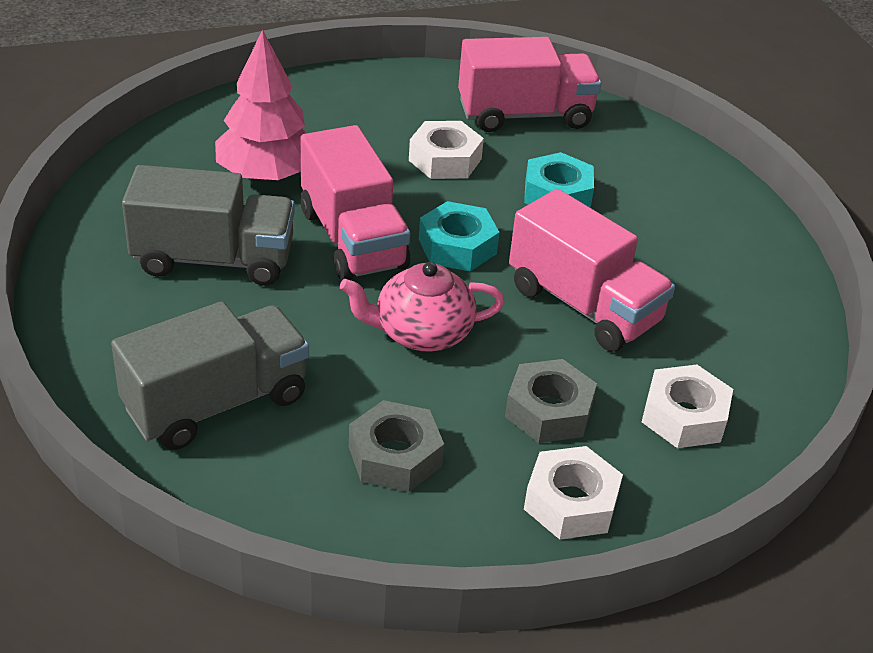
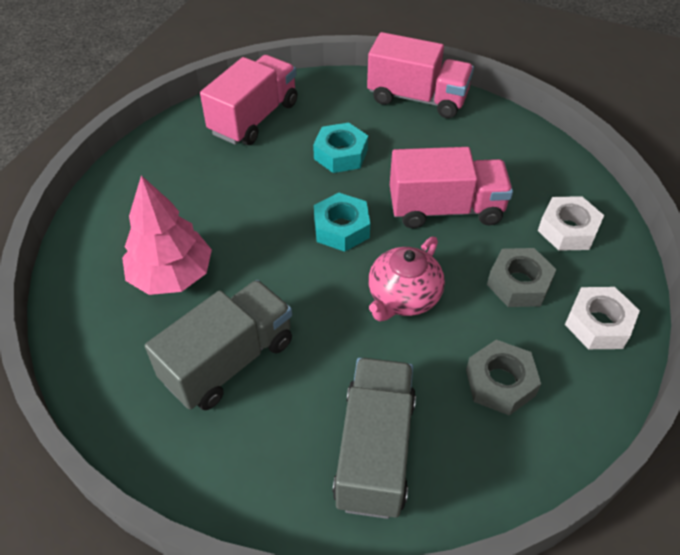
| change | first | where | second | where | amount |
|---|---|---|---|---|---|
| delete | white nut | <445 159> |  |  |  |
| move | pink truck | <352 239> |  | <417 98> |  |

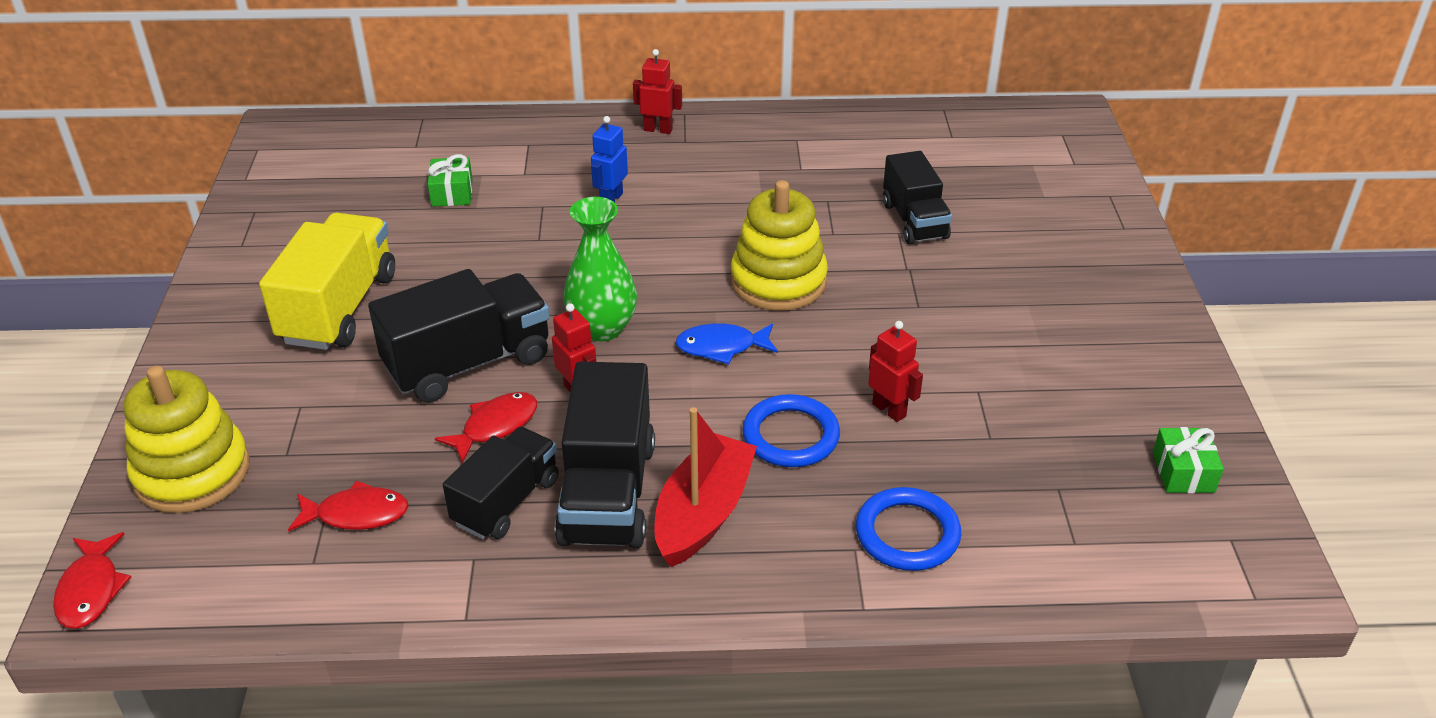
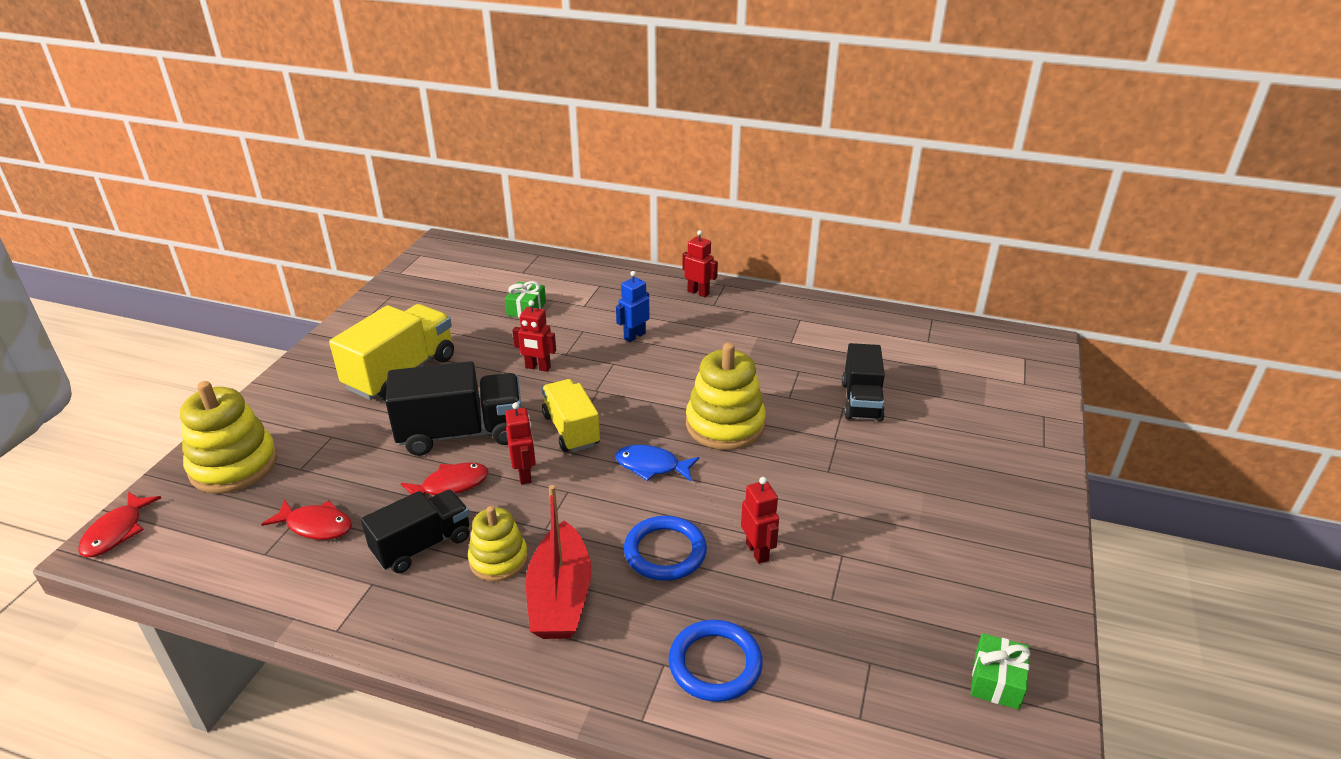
| change | first | where | second | where | amount |
|---|---|---|---|---|---|
| replace | green vase | <602 328> | yellow truck | <571 430> |  |
| replace | black truck | <607 493> | yellow stacking toy | <498 559> |  |
| rotate | red boat | <703 513> |  | <560 597> | 135 degrees clockwise |
| insert |  |  | red robot | <538 367> |  |

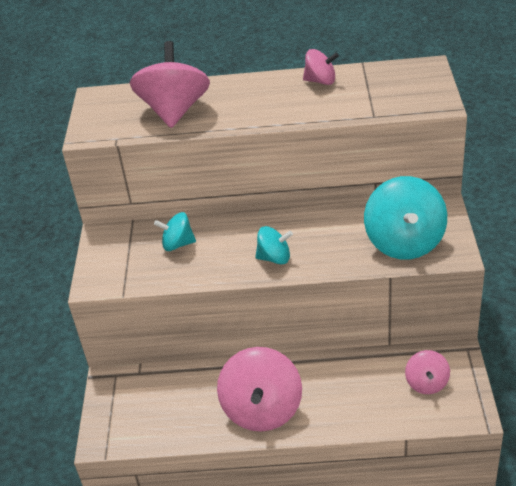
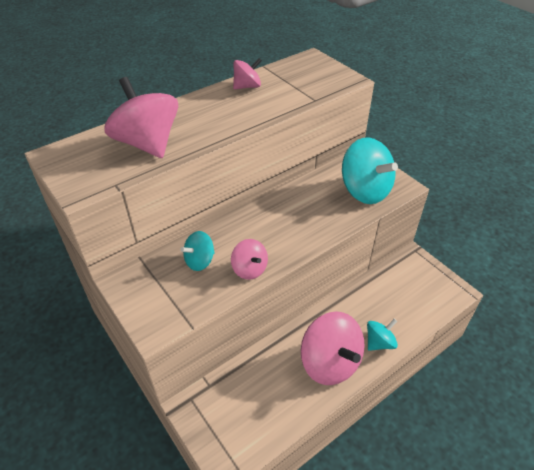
| change | first | where | second | where | amount |
|---|---|---|---|---|---|
| move | turquoise spinning top | <274 258> |  | <379 342> |  |
| move | pink spinning top | <426 383> |  | <249 269> |  |

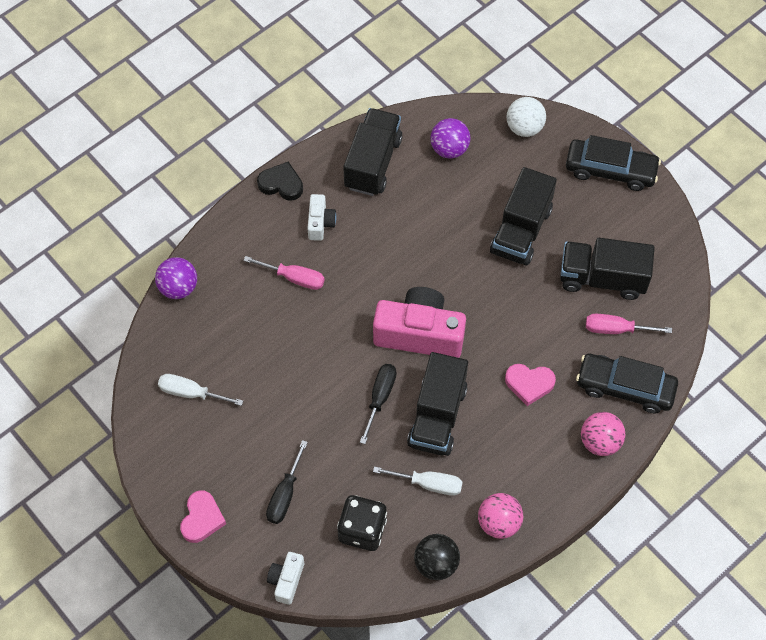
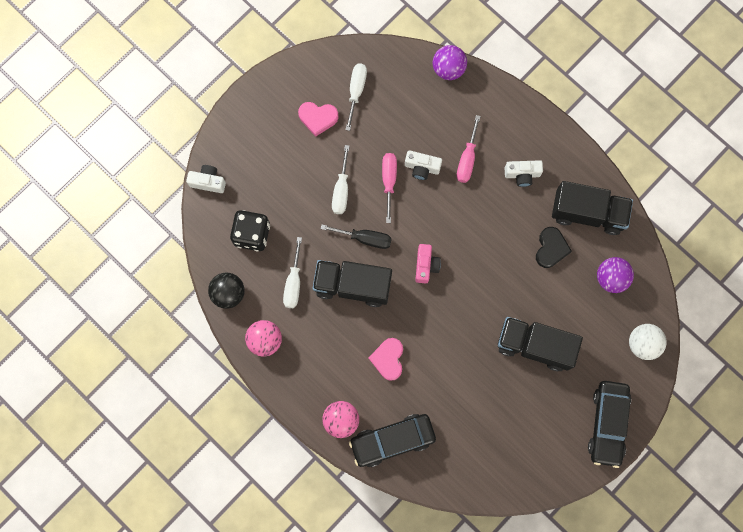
| change | first | where | second | where | amount |
|---|---|---|---|---|---|
| move | black heart | <281 184> |  | <551 248> |  |
| delete | black truck | <602 278> |  |  |  |
| resize | pink camera | <419 334> |  | <426 265> | x0.49 |
| move | pink screwdriver | <616 329> |  | <389 181> |  |
| rotate | black car | <625 387> |  | <392 440> | 120 degrees counterclockwise |
| delete | black screwdriver | <285 494> |  |  |  |
| move | pink heart | <202 518> |  | <318 118> |  |
| insert |  |  | white screwdriver | <341 190> |  |
| insert |  |  | white camera | <422 168> |  |

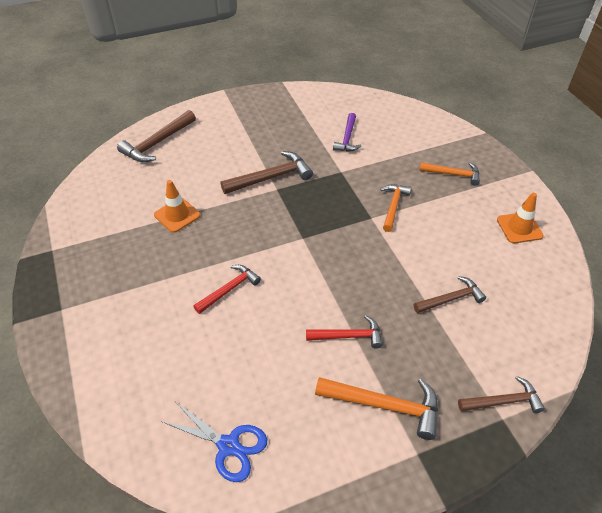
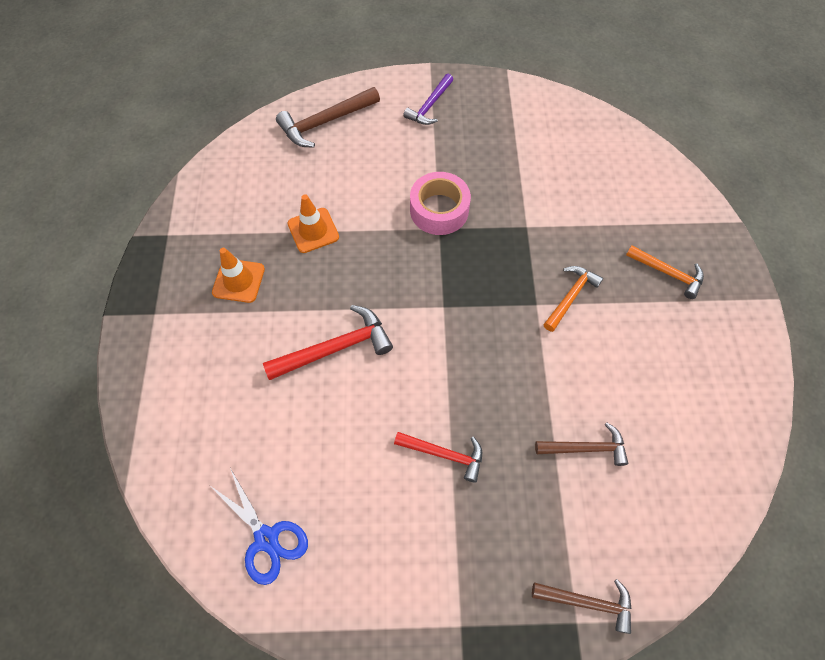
| change | first | where | second | where | amount |
|---|---|---|---|---|---|
| move | purple hammer | <347 138> |  | <429 106> |  |
| replace | brown hammer | <271 177> | pink tape | <439 210> |  |
| move | orange traffic cone | <519 228> |  | <238 281> |  |
| resize | red hammer | <229 289> |  | <335 348> | x1.50 |
| delete | orange hammer | <385 405> |  |  |  |

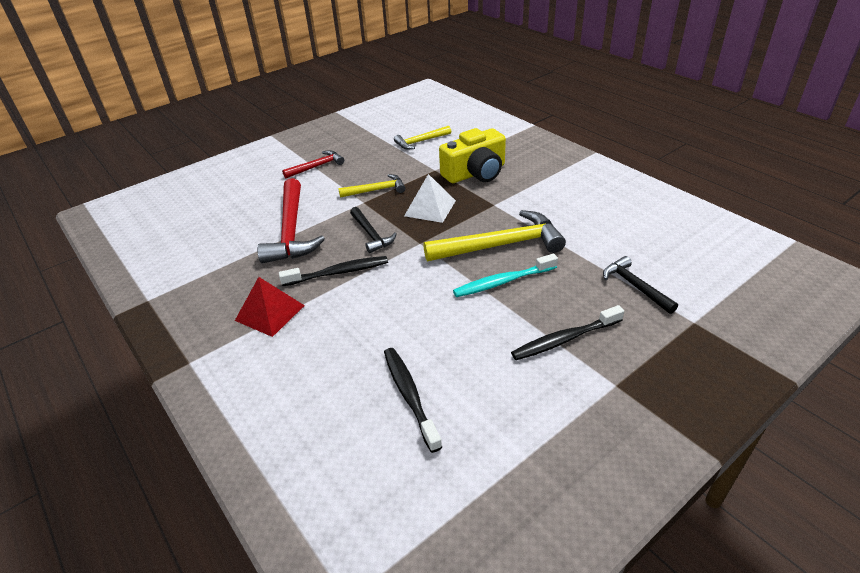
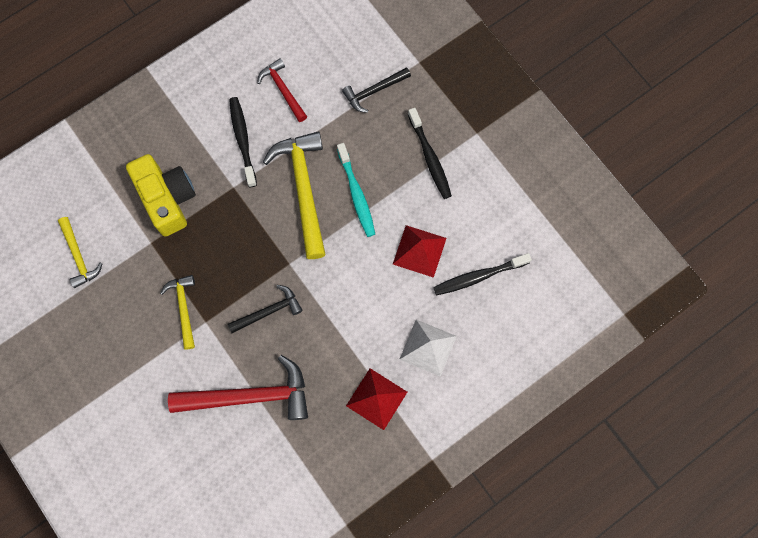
| change | first | where | second | where | amount |
|---|---|---|---|---|---|
| move | red hammer | <316 166> |  | <283 90> |  |
| move | white pyramid | <430 208> |  | <428 347> |  |
| move | black toothbrush | <337 273> |  | <243 141> |  |
| insert |  |  | red pyramid | <419 251> |  |

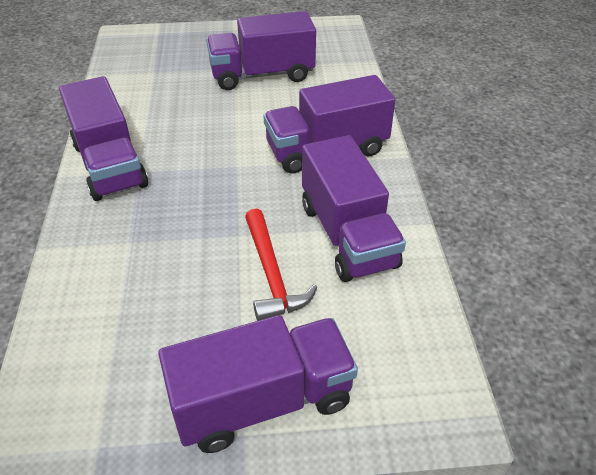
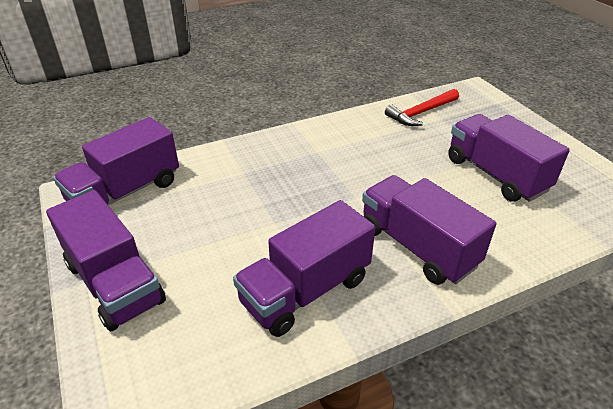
| change | first | where | second | where | amount |
|---|---|---|---|---|---|
| move | purple truck | <109 165> |  | <125 192> |  |
| move | red hammer | <271 274> |  | <421 113> |  |

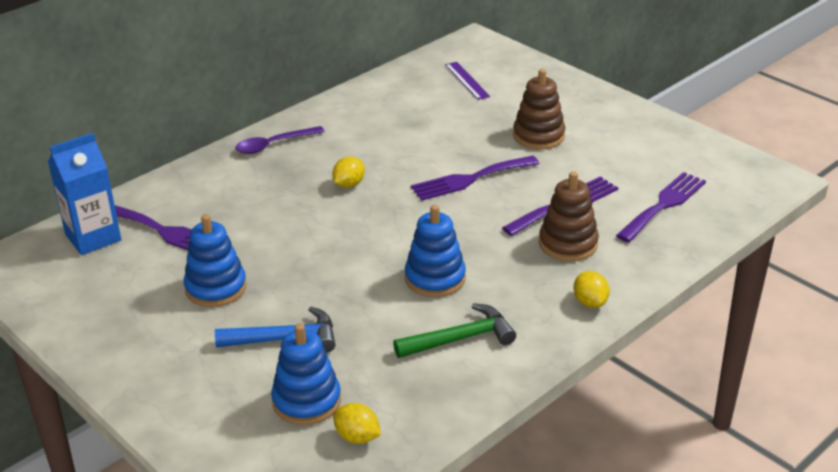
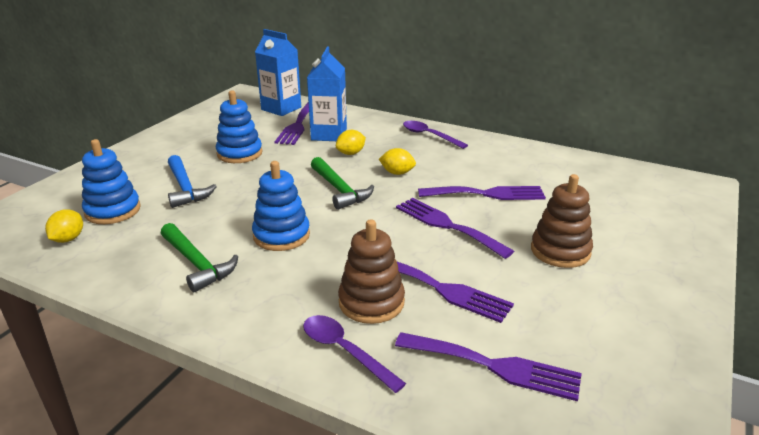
| change | first | where | second | where | amount |
|---|---|---|---|---|---|
| delete | purple ruler | <467 80> |  |  |  |
| move | yellow lemon | <590 302> |  | <351 153> |  |
| insert |  |  | blue carton | <329 134> |  |
| insert |  |  | green hammer | <340 190> |  |
| insert |  |  | purple fork | <487 194> |  |
| insert |  |  | purple spoon | <345 351> |  |

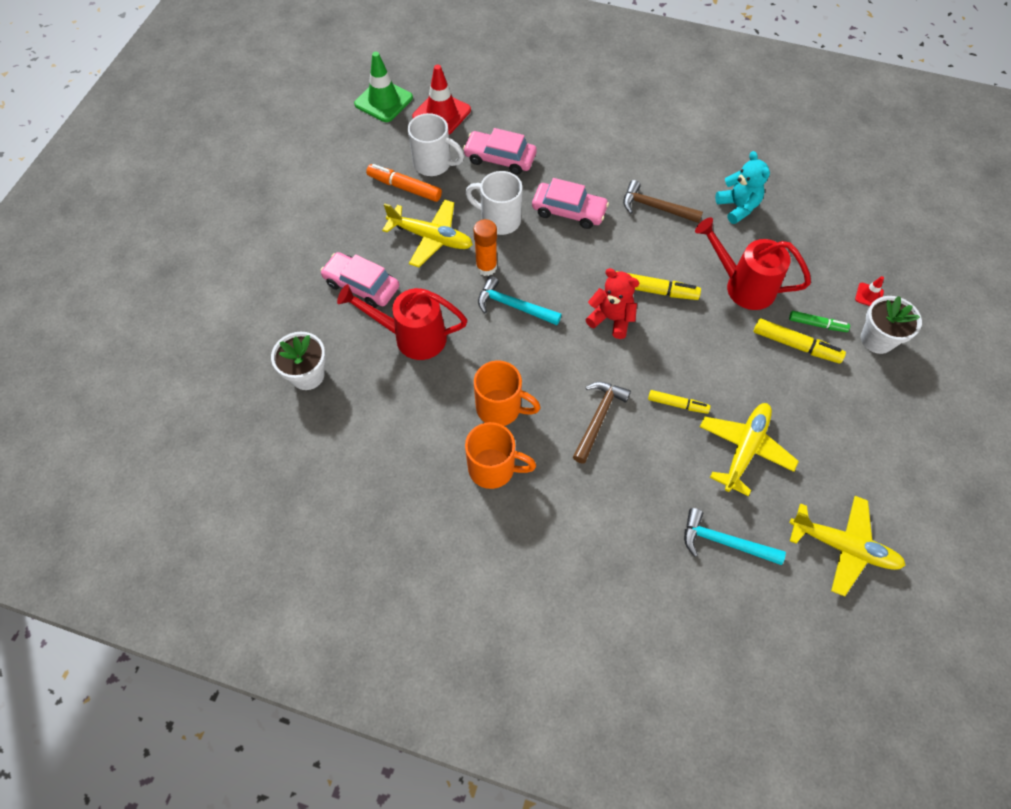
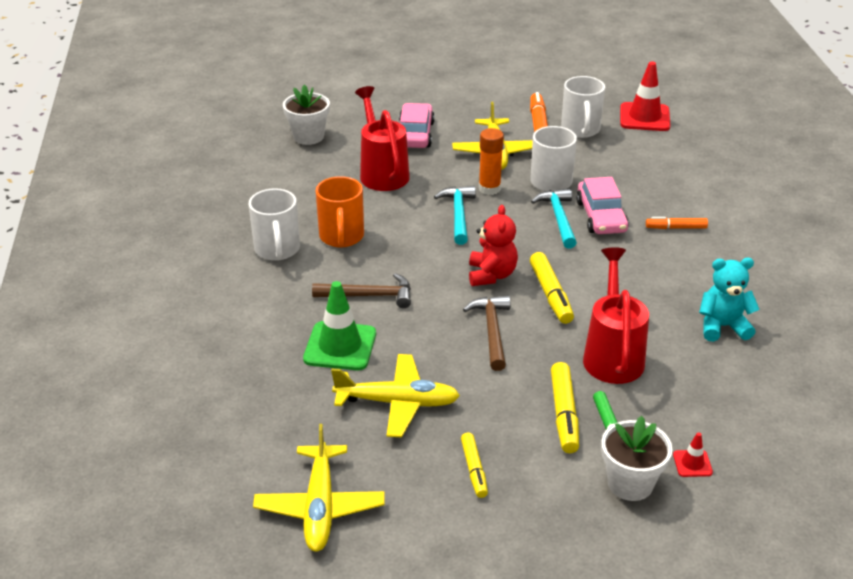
| change | first | where | second | where | amount |
|---|---|---|---|---|---|
| move | green traffic cone | <383 101> |  | <340 346> |  |
| delete | pink car | <500 158> |  |  |  |
| rotate | turquoise teddy bear | <737 207> |  | <722 326> | 135 degrees counterclockwise |
| move | brown hammer | <655 207> |  | <492 331> |  |
| move | yellow marker | <677 404> |  | <474 469> |  |
| recolor | orange mug | <493 468> | white mug | <277 250> |  |
| move | turquoise hammer | <724 541> |  | <559 218> |  |
| insert |  |  | orange marker | <676 228> |  |

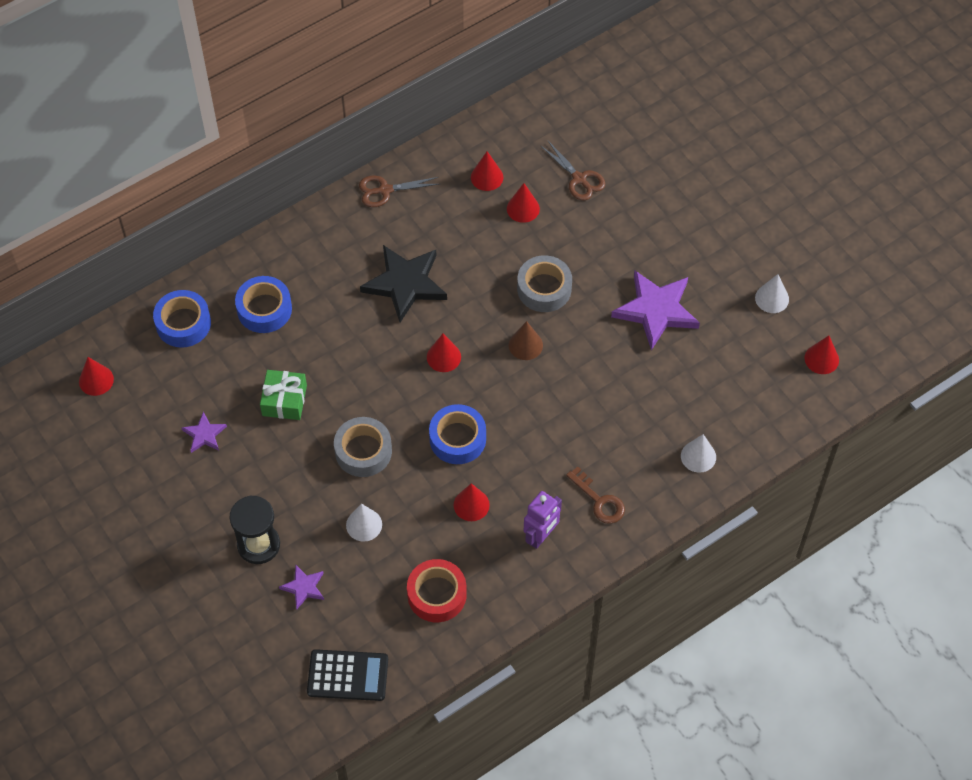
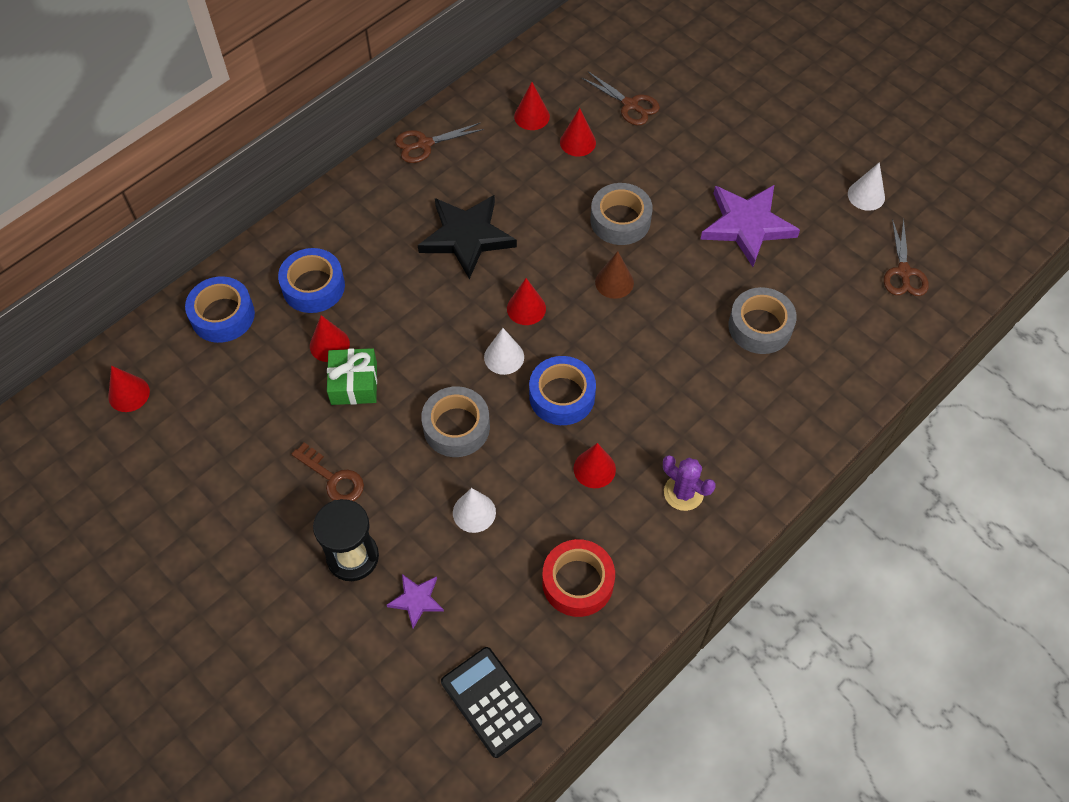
| change | first | where | second | where | amount |
|---|---|---|---|---|---|
| move | red cone | <821 359> |  | <329 344> |  |
| delete | purple star | <204 434> |  |  |  |
| move | white cone | <698 456> |  | <504 357> |  |
| move | brown key | <599 501> |  | <333 478> |  |
| replace | purple robot | <541 536> | purple cactus | <683 492> |  |
| rotate | black calculator | <347 675> |  | <491 702> | 120 degrees counterclockwise |
| insert |  |  | brown scissors | <903 272> |  |
| insert |  |  | grey tape | <760 326> |  |

